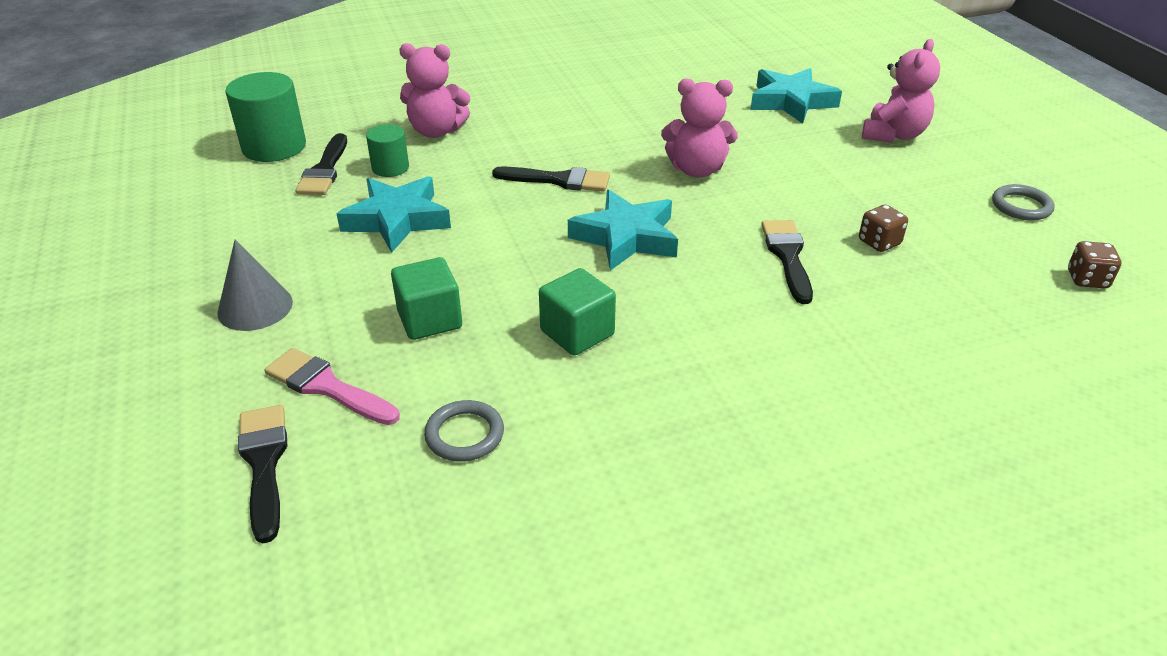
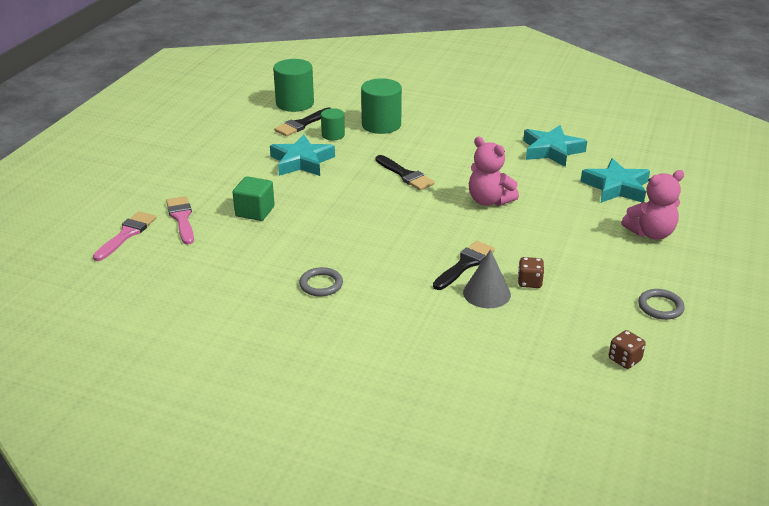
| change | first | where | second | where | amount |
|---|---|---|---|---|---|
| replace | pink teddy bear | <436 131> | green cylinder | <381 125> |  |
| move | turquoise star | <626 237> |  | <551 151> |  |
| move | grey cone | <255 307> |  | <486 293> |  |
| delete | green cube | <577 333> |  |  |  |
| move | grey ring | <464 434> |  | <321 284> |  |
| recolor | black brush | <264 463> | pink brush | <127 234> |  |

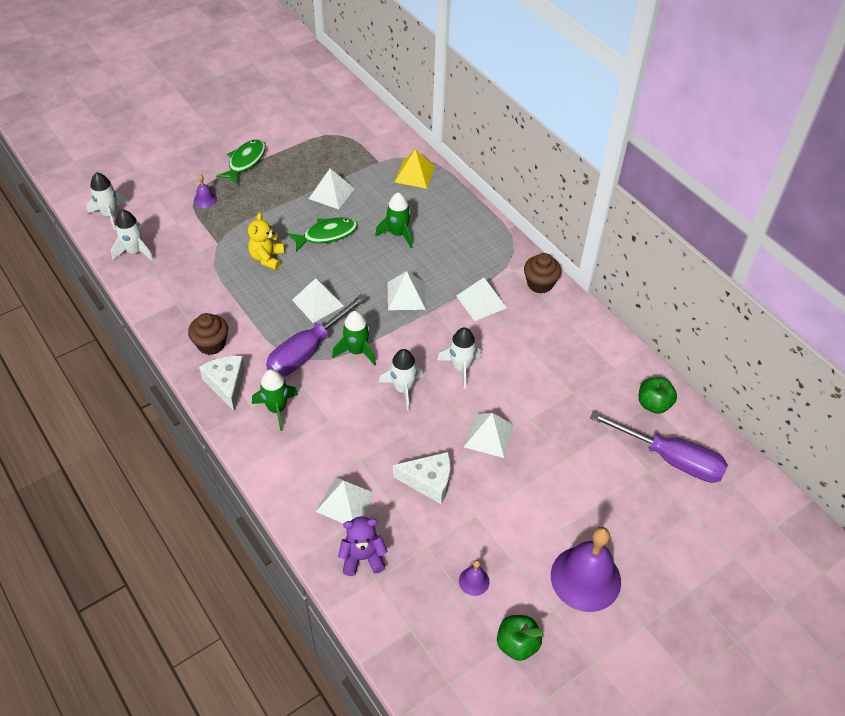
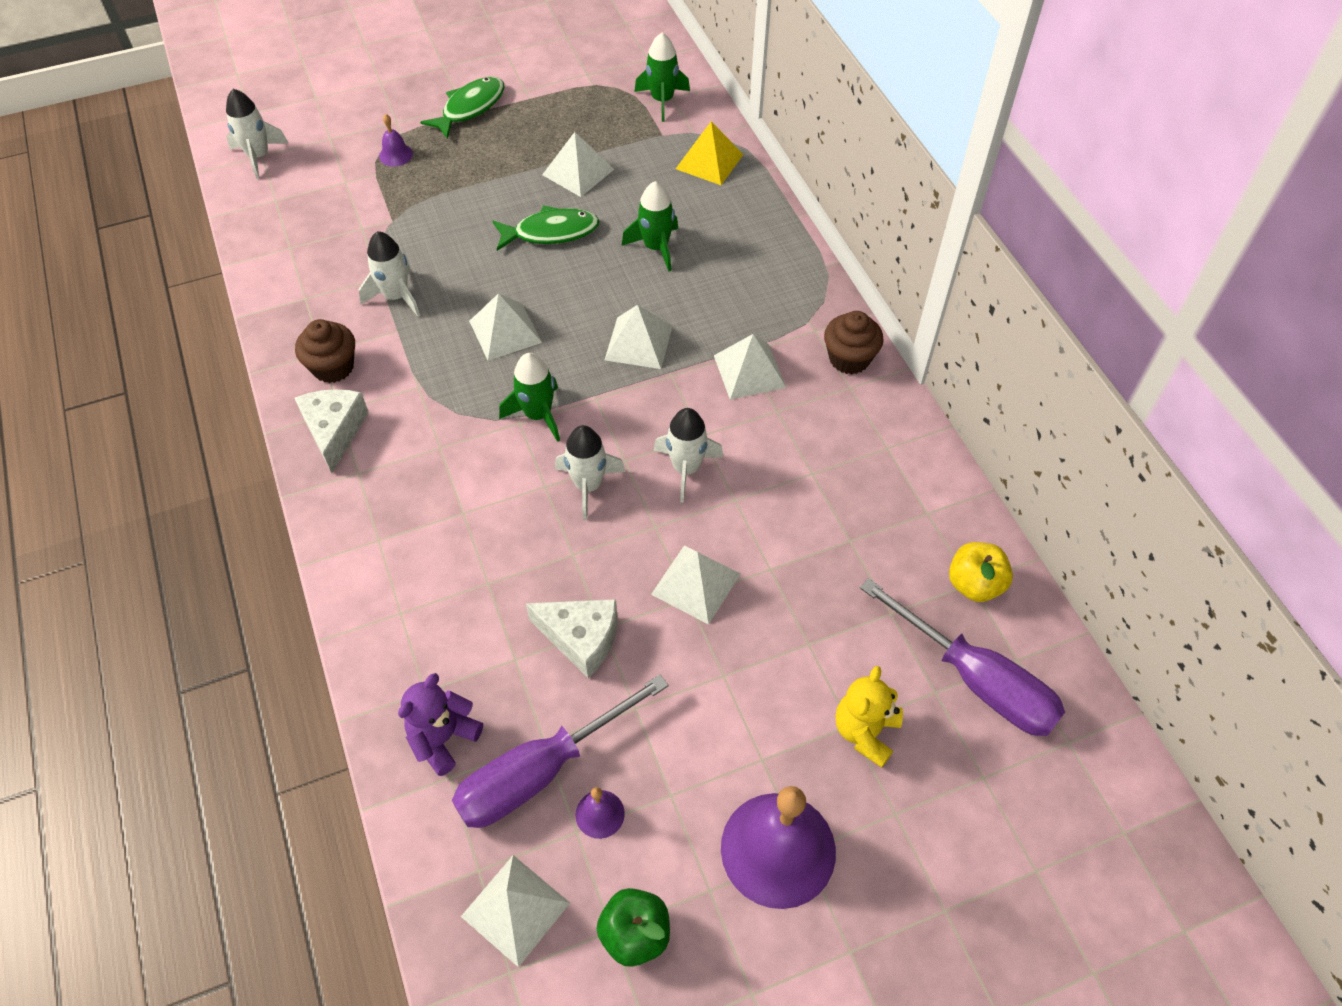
| change | first | where | second | where | amount |
|---|---|---|---|---|---|
| move | white rocket | <135 251> |  | <396 296> |  |
| move | yellow teddy bear | <267 258> |  | <865 731> |  |
| move | purple screwdriver | <307 351> |  | <540 772> |  |
| move | green rocket | <277 409> |  | <662 100> |  |
| recolor | green apple | <653 404> | yellow apple | <974 584> |  |
| move | white pyramid | <345 502> |  | <515 909> |  |
| rotate | purple teddy bear | <362 557> |  | <443 738> | 60 degrees counterclockwise |

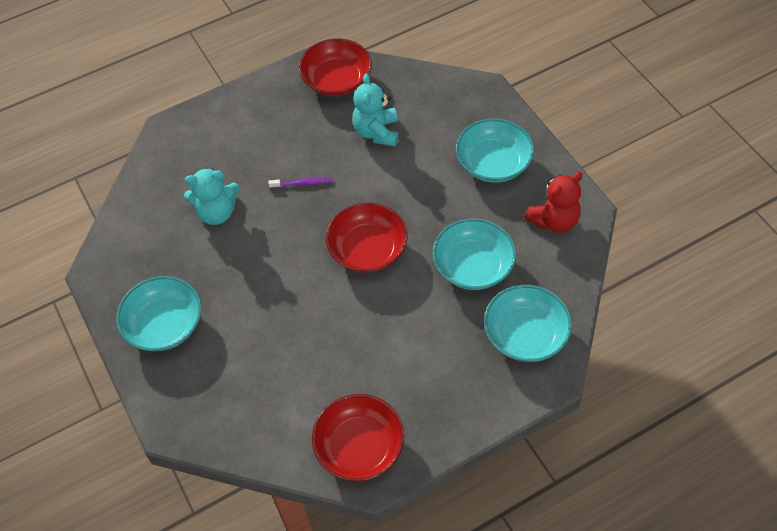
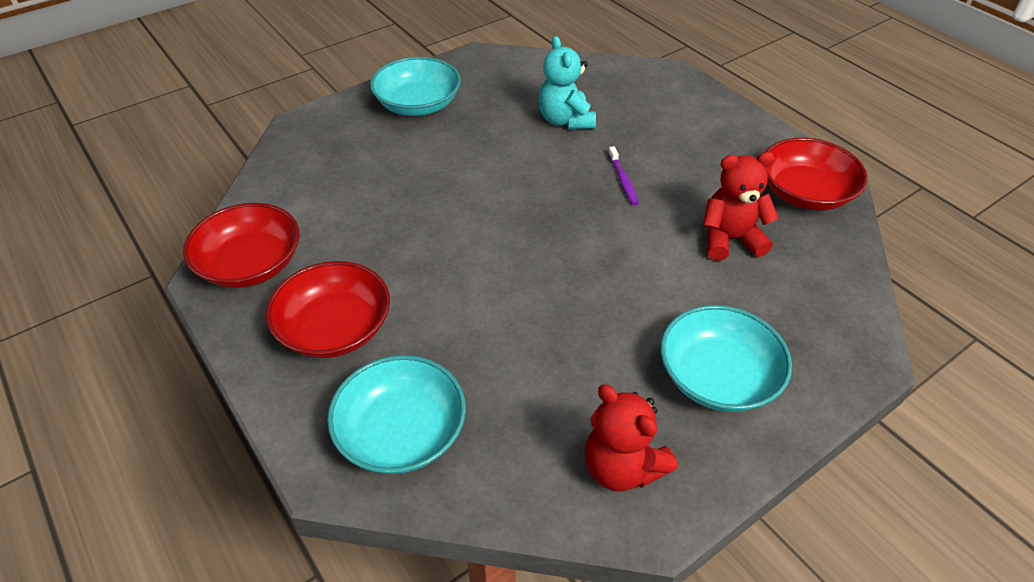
| change | first | where | second | where | amount |
|---|---|---|---|---|---|
| recolor | turquoise teddy bear | <377 132> | red teddy bear | <730 239> |  |
| move | red bowl | <368 249> |  | <335 328> |  |
| delete | turquoise bowl | <473 266> |  |  |  |

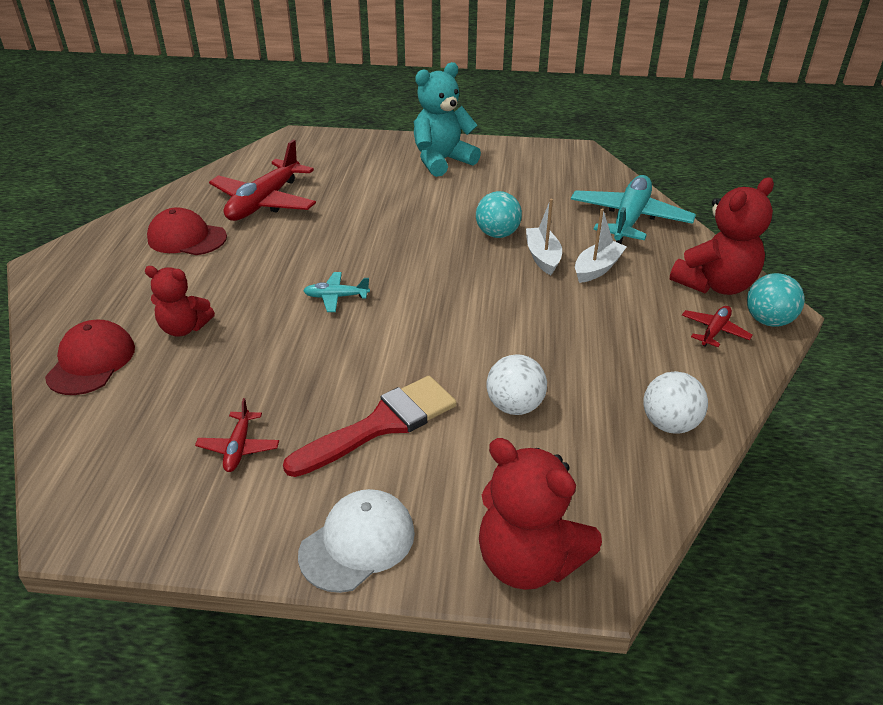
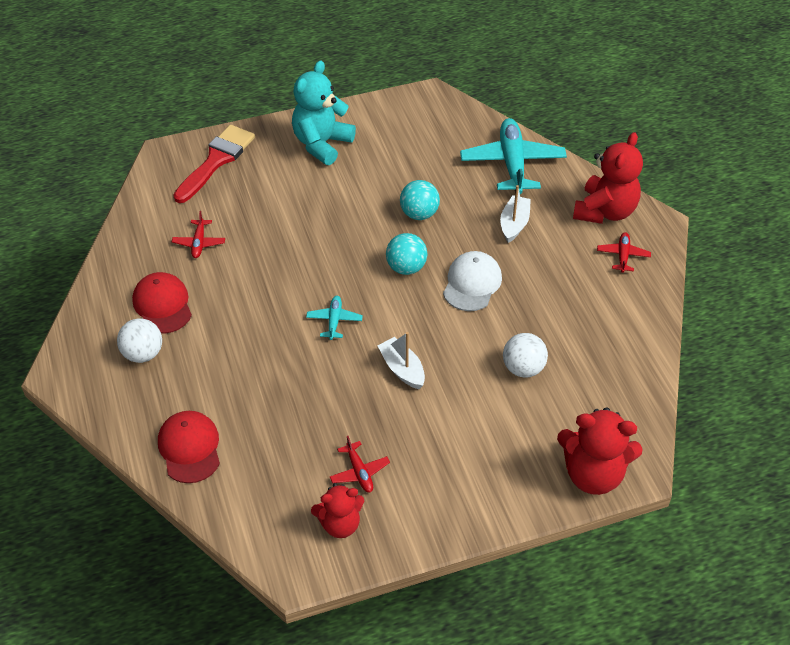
| change | first | where | second | where | amount |
|---|---|---|---|---|---|
| resize | red plane | <264 202> |  | <199 243> | x0.47 |
| move | white boat | <542 257> |  | <402 369> |  |
| rotate | red cap | <187 238> |  | <162 305> | 75 degrees clockwise |
| move | red teddy bear | <184 328> |  | <340 524> |  |
| rotate | turquoise plane | <336 297> |  | <334 321> | 120 degrees clockwise |
| move | turquoise ball | <768 321> |  | <406 267> |  |
| move | white ball | <669 424> |  | <143 354> |  |
| move | red brush | <381 425> |  | <216 161> |  |
| move | white cap | <357 543> |  | <472 283> |  |

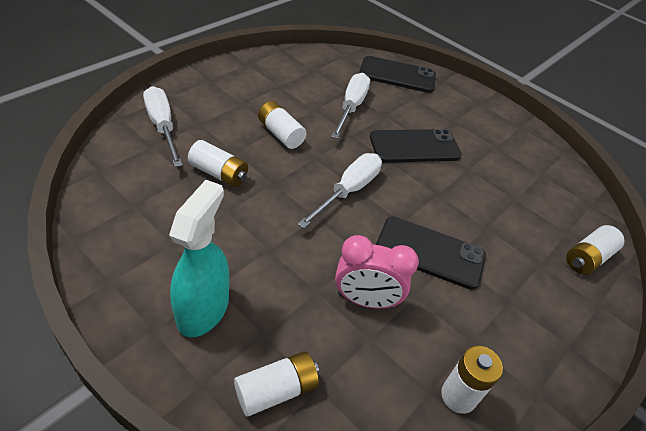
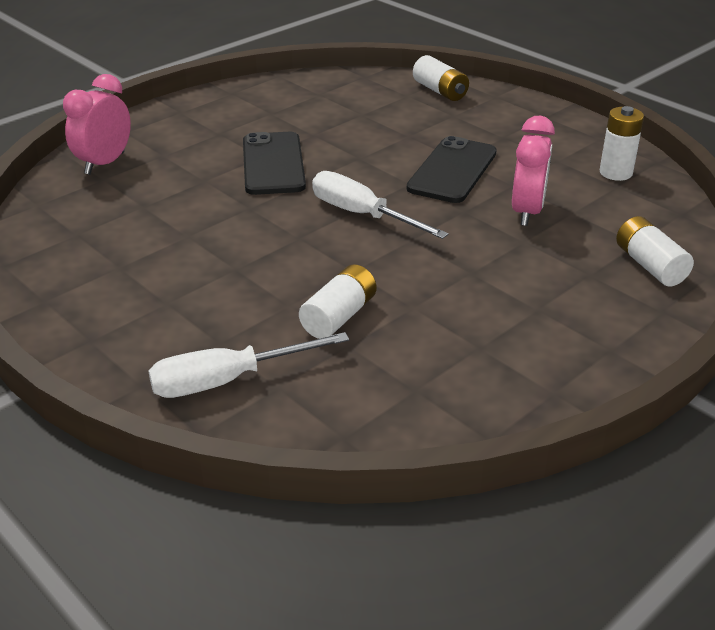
| change | first | where | second | where | amount |
|---|---|---|---|---|---|
| replace | black phone | <397 75> | pink clock | <105 163> |  |
| delete | white screwdriver | <351 107> |  |  |  |
| delete | white battery | <280 134> |  |  |  |
| delete | turquoise spray bottle | <203 309> |  |  |  |

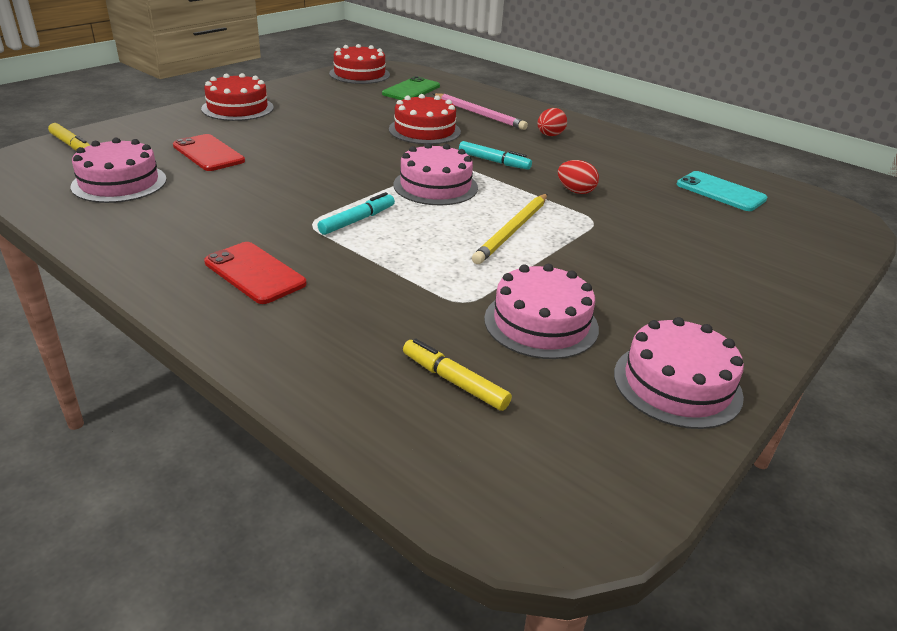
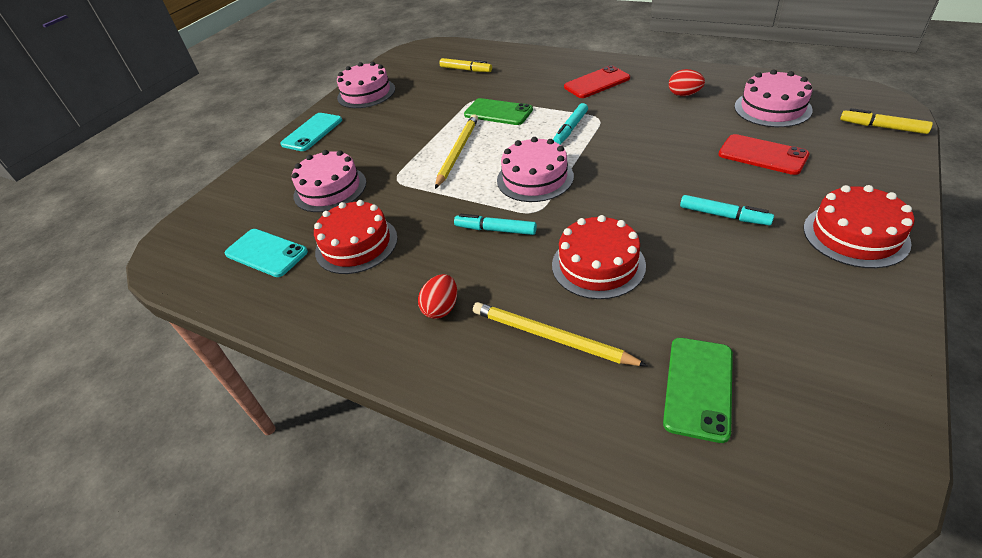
| change | first | where | second | where | amount |
|---|---|---|---|---|---|
| move | red cake | <359 74> |  | <356 244> |  |
| recolor | pink pencil | <479 114> | yellow pencil | <551 337> |  |
| move | red egg | <575 191> |  | <684 95> |  |
| rotate | red phone | <255 273> |  | <597 83> | 60 degrees counterclockwise |
| move | pink cake | <541 323> |  | <330 189> |  |
| insert |  |  | green phone | <498 112> |  |
| insert |  |  | turquoise phone | <312 132> |  |
| insert |  |  | turquoise marker | <724 215> |  |

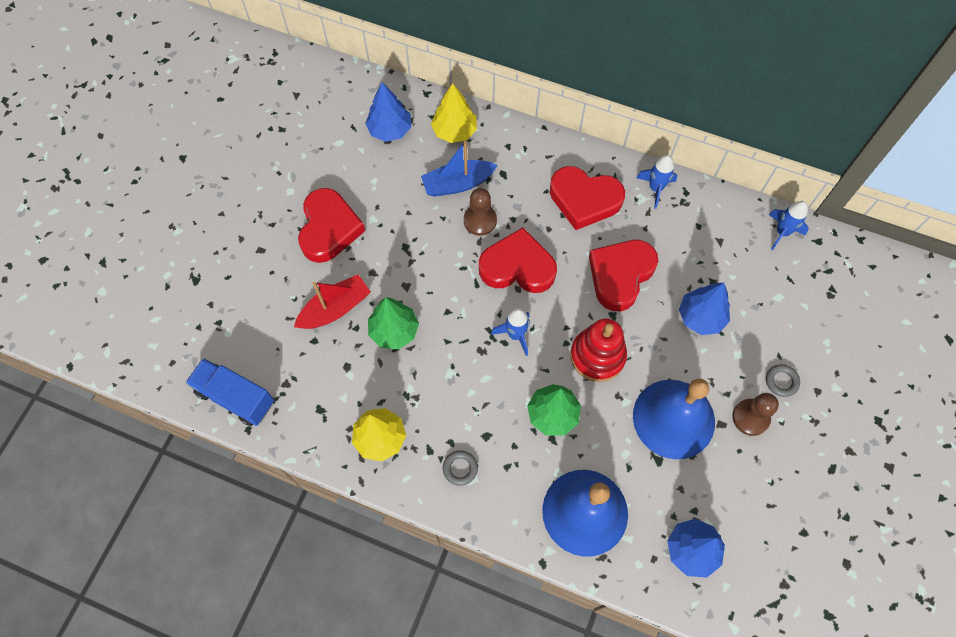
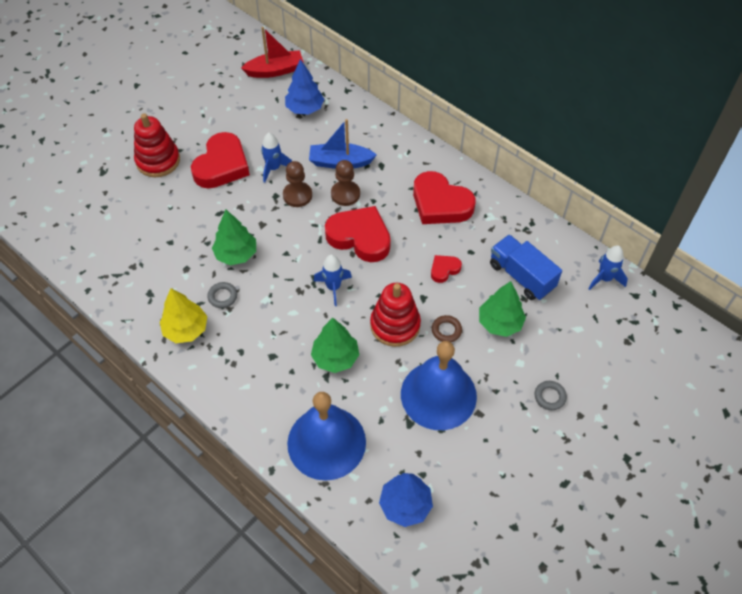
| change | first | where | second | where | amount |
|---|---|---|---|---|---|
| delete | yellow tree | <454 131> |  |  |  |
| move | blue rocket | <655 188> |  | <274 168> |  |
| resize | red heart | <620 275> |  | <444 269> | x0.48 |
| move | red boat | <335 309> |  | <275 70> |  |
| recolor | blue tree | <701 317> | green tree | <500 323> |  |
| move | blue truck | <235 397> |  | <521 276> |  |
| move | brown pawn | <750 417> |  | <297 195> |  |
| move | grey ring | <460 468> |  | <222 296> |  |
| insert |  |  | red stacking toy | <158 161> |  |
| insert |  |  | brown ring | <446 330> |  |

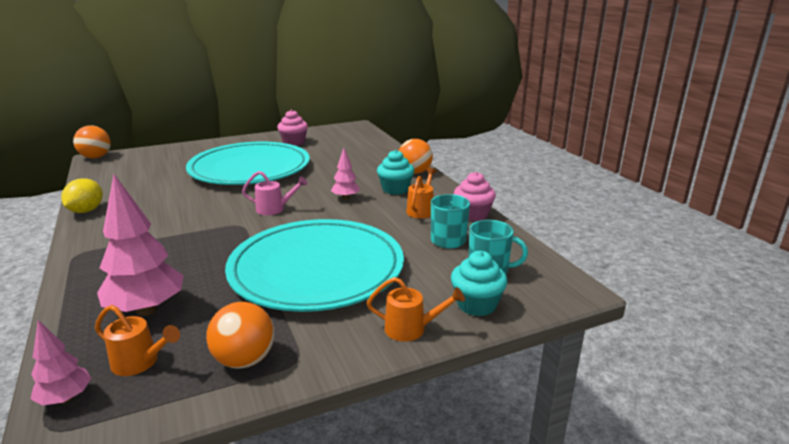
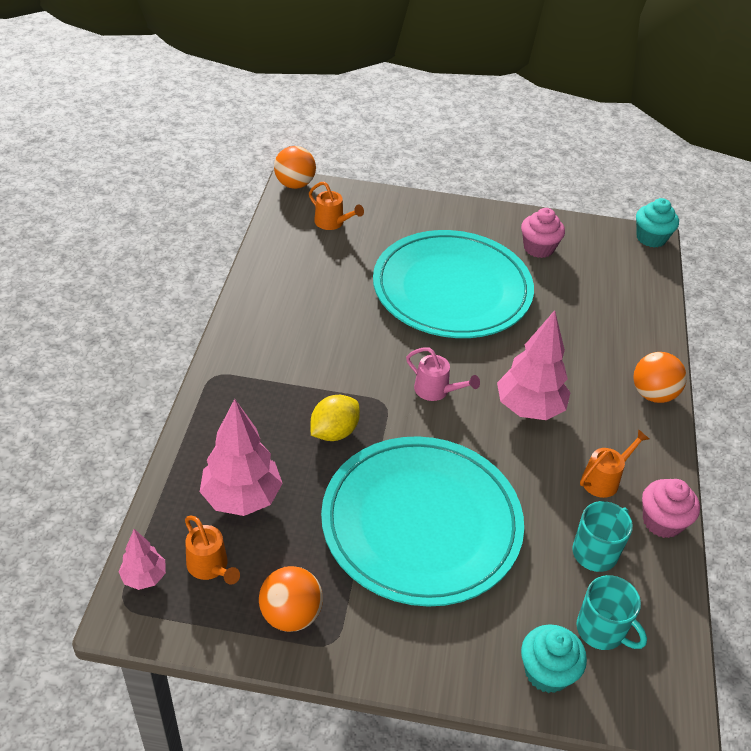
| change | first | where | second | where | amount |
|---|---|---|---|---|---|
| resize | pink tree | <346 198> |  | <529 408> | x1.87 |
| move | turquoise cupcake | <395 189> |  | <651 238> |  |
| move | yellow lemon | <86 211> |  | <334 432> |  |
| move | orange watering can | <412 329> |  | <332 223> |  |

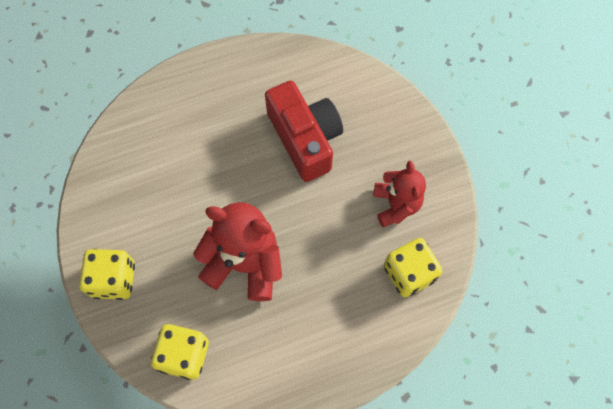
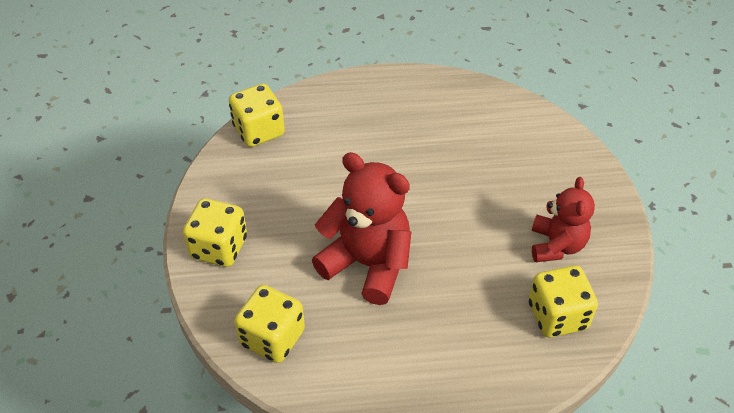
| change | first | where | second | where | amount |
|---|---|---|---|---|---|
| delete | red camera | <305 139> |  |  |  |
| insert |  |  | yellow dice | <259 131> |  |

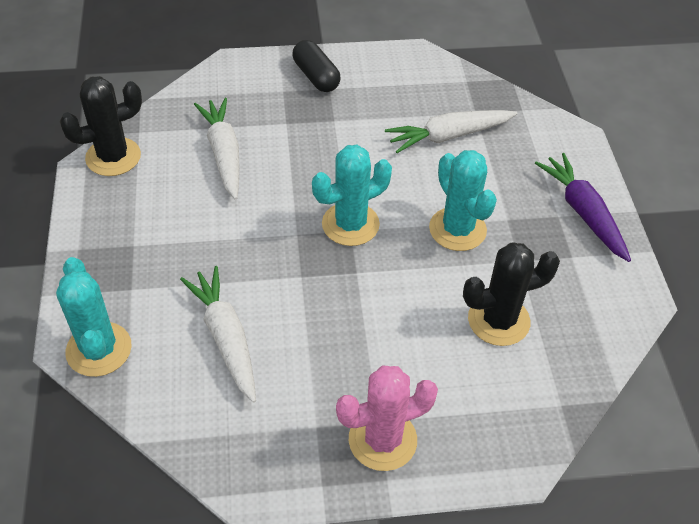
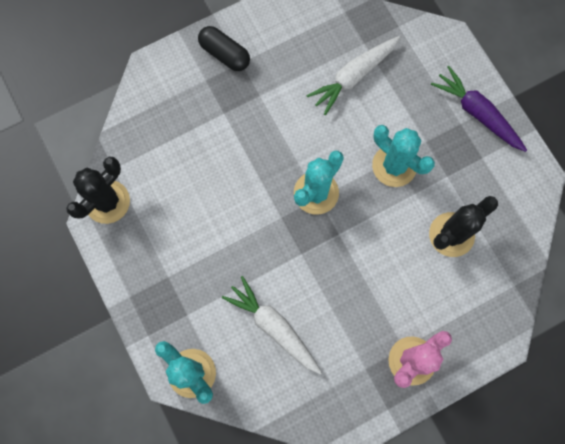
| change | first | where | second | where | amount |
|---|---|---|---|---|---|
| delete | white carrot | <224 153> |  |  |  |

